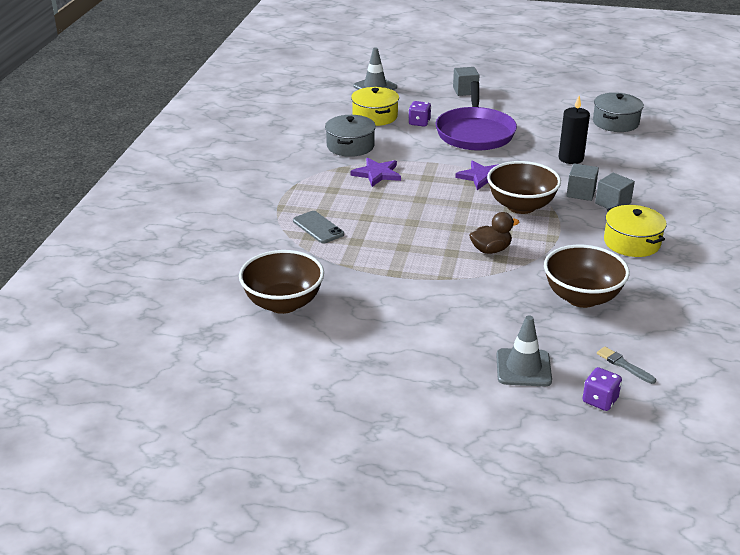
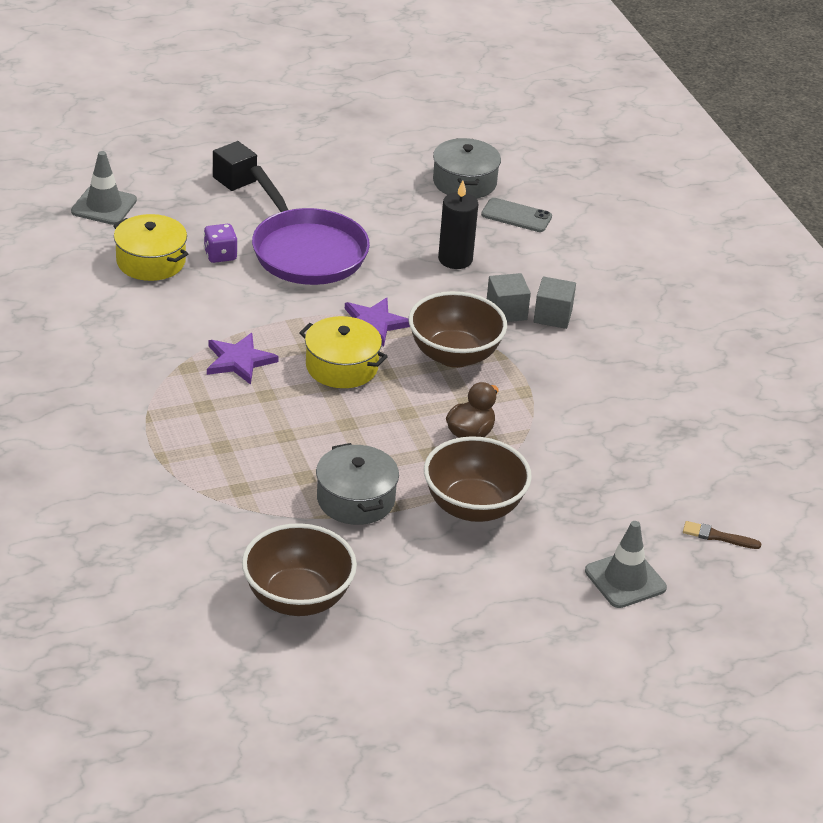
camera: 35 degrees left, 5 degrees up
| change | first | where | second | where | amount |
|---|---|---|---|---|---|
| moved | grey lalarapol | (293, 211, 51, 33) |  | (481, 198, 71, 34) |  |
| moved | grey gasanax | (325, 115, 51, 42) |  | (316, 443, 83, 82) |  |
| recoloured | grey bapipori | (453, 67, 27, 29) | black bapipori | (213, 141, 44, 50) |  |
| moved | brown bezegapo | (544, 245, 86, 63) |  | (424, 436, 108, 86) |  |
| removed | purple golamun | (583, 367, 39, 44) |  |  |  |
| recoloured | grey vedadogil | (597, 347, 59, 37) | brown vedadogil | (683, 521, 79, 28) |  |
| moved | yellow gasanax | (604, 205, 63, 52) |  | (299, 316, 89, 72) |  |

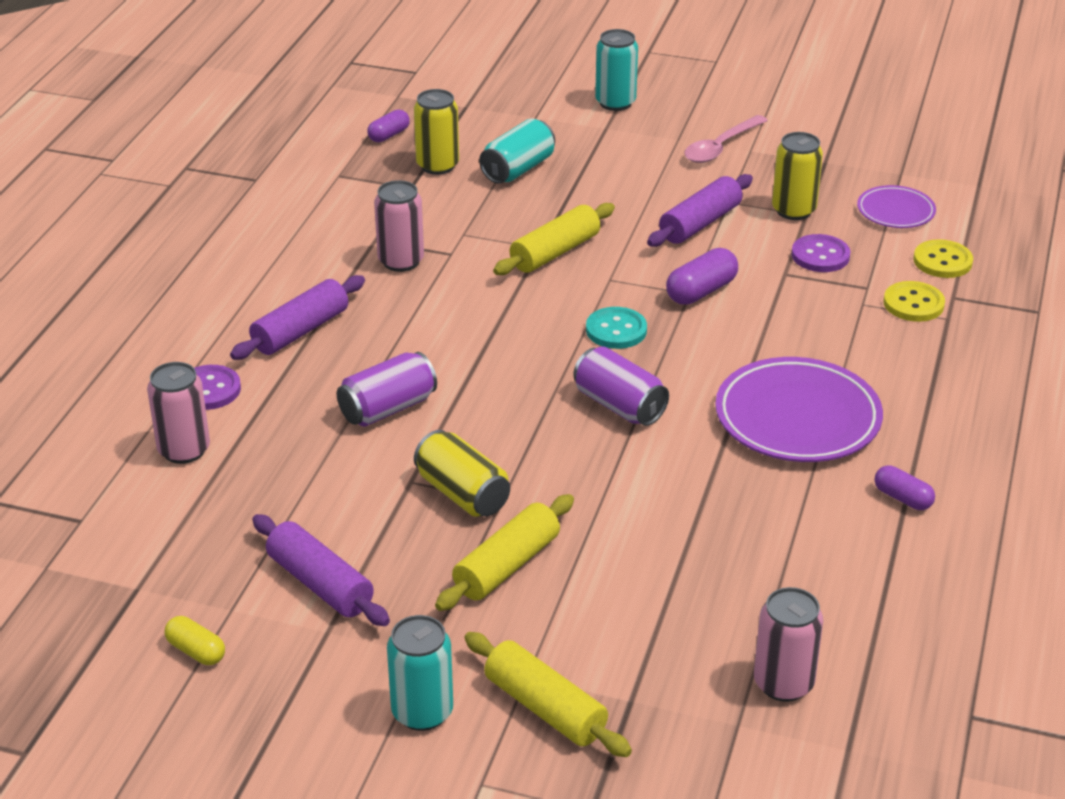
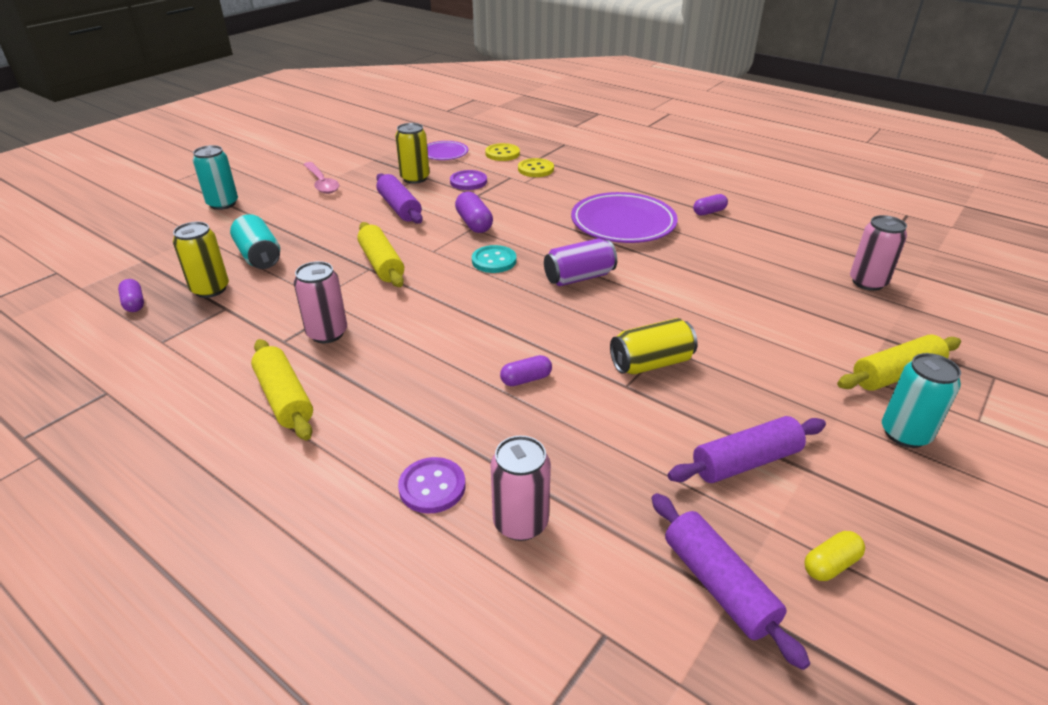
camera: 70 degrees left, 0 degrees up
| change | first | where | second | where | amount |
|---|---|---|---|---|---|
| moved | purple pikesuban | (230, 275, 135, 85) |  | (651, 493, 159, 177) |  |
| replaced | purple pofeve | (337, 352, 100, 75) | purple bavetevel | (500, 355, 52, 31) |  |
| moved | yellow pikesuban | (435, 494, 139, 117) |  | (251, 339, 62, 101) |  |

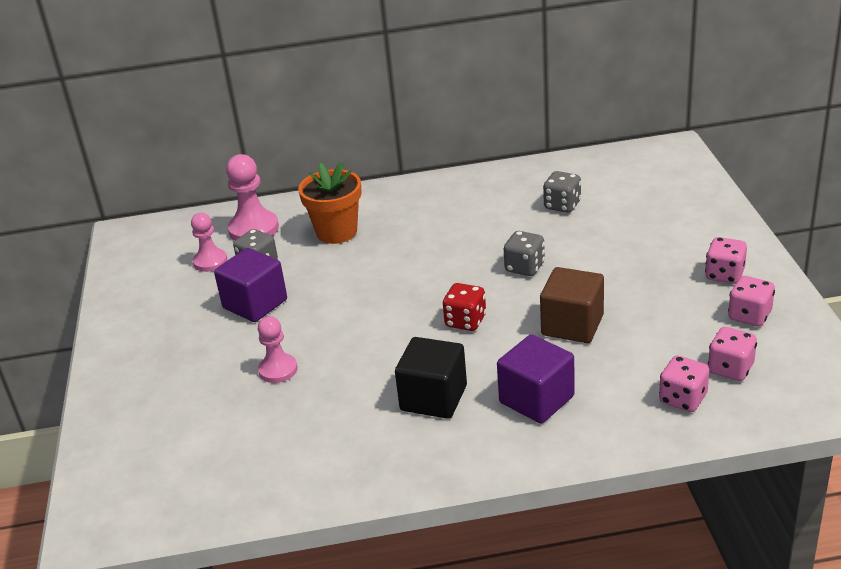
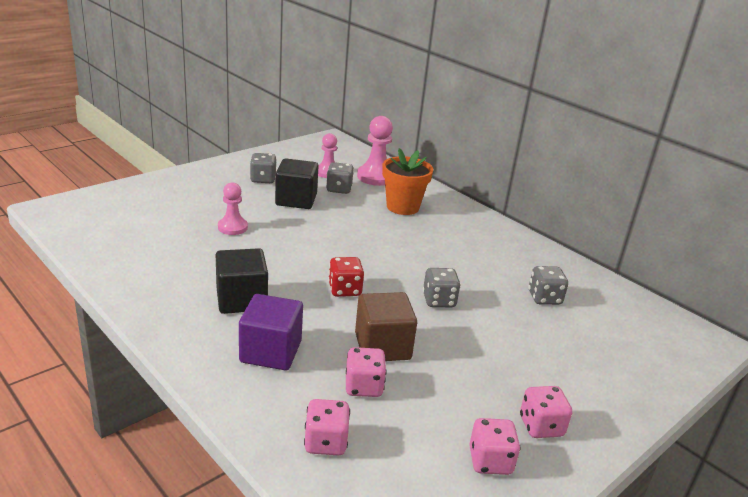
camera: 50 degrees right, 5 degrees down
| change | first | where | second | where | amount |
|---|---|---|---|---|---|
| recoloured | purple bapipori | (214, 248, 73, 74) | black bapipori | (275, 158, 44, 51) |  |
| moved | pink golamun | (708, 327, 49, 54) |  | (346, 347, 41, 50) |  |
| added |  |  | grey golamun | (250, 153, 27, 30) |  |

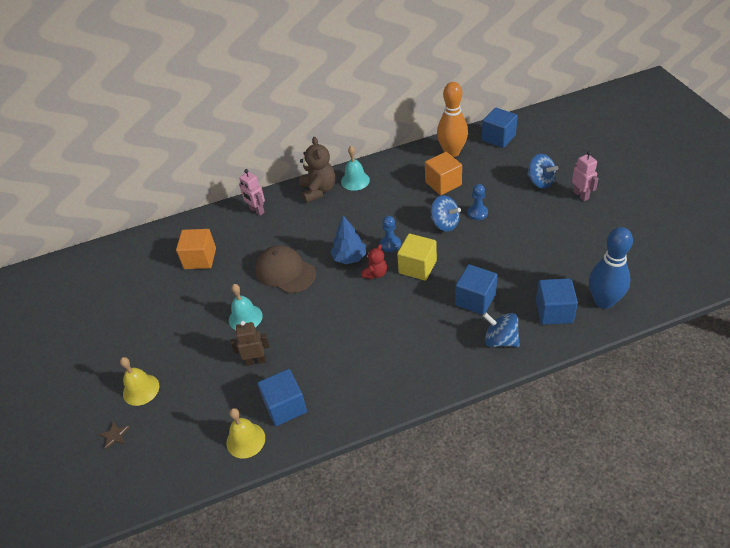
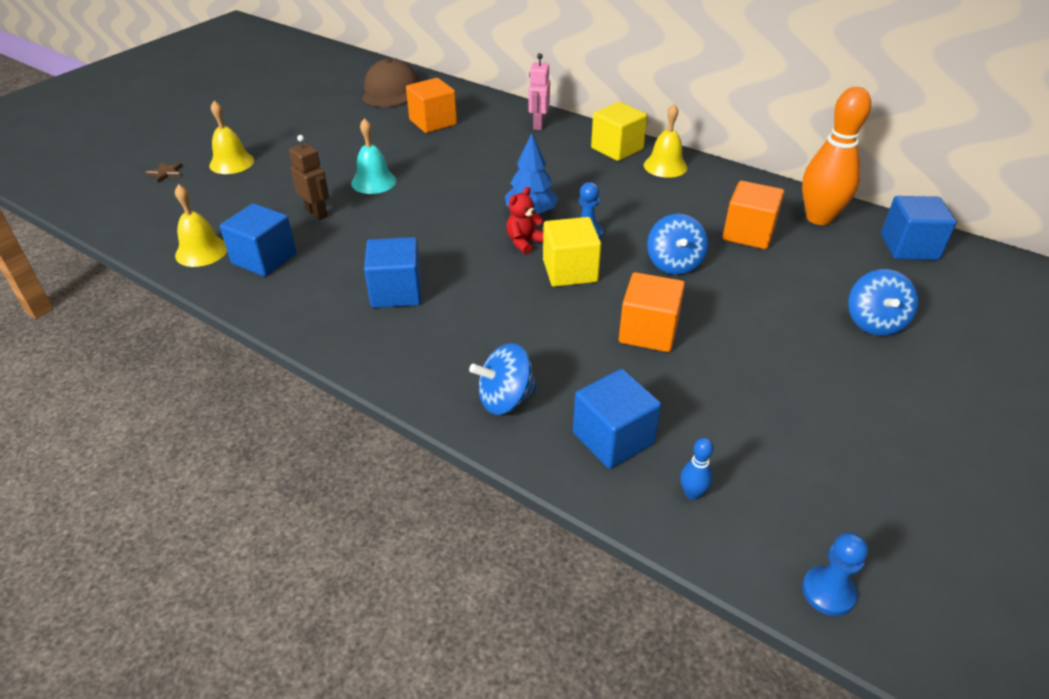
camera: 50 degrees right, 5 degrees down
| change | first | where | second | where | amount |
|---|---|---|---|---|---|
| moved | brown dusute | (255, 245, 61, 48) |  | (362, 58, 57, 49) |  |
| replaced | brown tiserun | (299, 137, 36, 66) | yellow bapipori | (591, 102, 56, 59) |  |
| recoloured | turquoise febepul | (341, 146, 29, 45) | yellow febepul | (644, 104, 43, 74) |  |
| turned | red tiserun | (361, 244, 26, 35) |  | (506, 187, 38, 67) | 135 degrees clockwise |
| moved | blue bapipori | (455, 264, 43, 51) |  | (364, 237, 57, 71) |  |
| moved | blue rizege | (468, 184, 20, 36) |  | (802, 532, 66, 84) |  |
| turned | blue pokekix | (483, 312, 37, 35) |  | (469, 343, 68, 72) | 105 degrees counterclockwise |
| removed | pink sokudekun | (572, 151, 26, 50) |  |  |  |
| resized | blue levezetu | (589, 227, 44, 82) |  | (680, 438, 33, 62) | x0.41 |
| added |  |  | orange bapipori | (619, 272, 66, 80) |  |

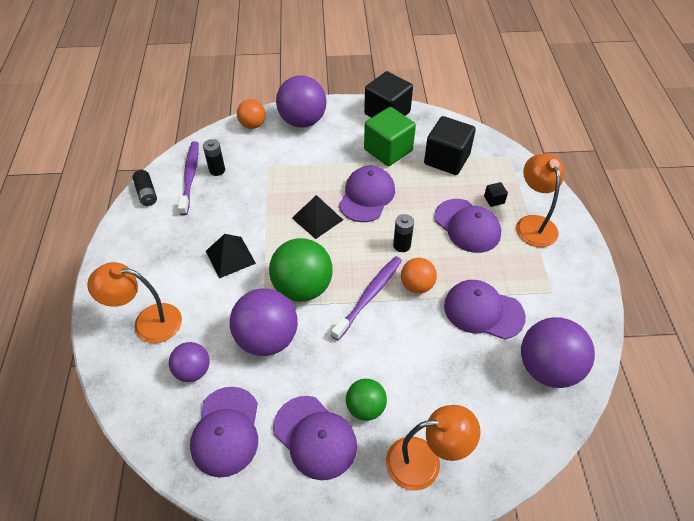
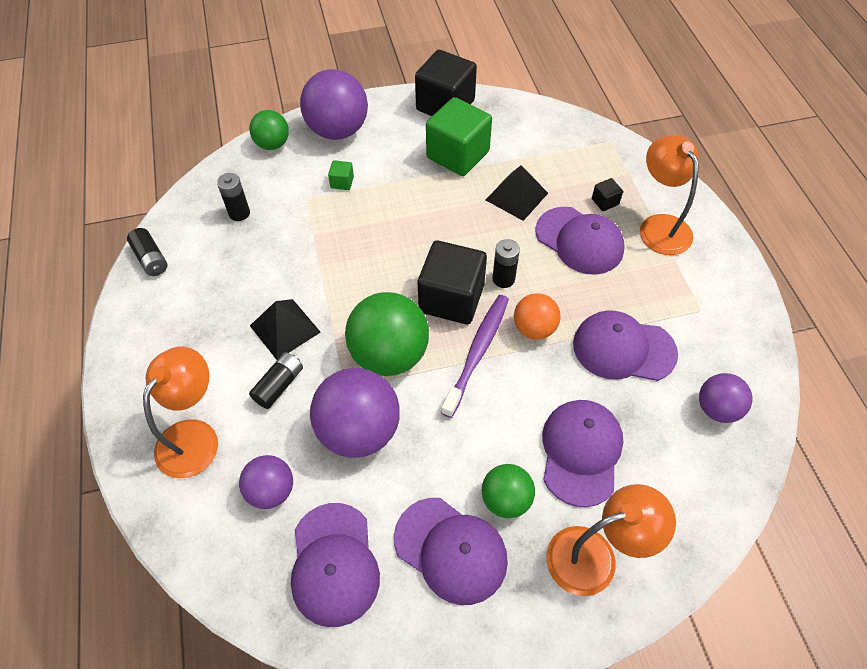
camera: 10 degrees left, 5 degrees up
| change | first | where | second | where | amount |
|---|---|---|---|---|---|
| turned | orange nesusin | (87, 262, 95, 81) |  | (143, 347, 75, 131) | 120 degrees clockwise |
| removed | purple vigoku | (178, 141, 21, 75) |  |  |  |
| recoloured | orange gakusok | (237, 99, 29, 30) | green gakusok | (249, 110, 40, 40) |  |
| moved | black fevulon | (292, 195, 51, 44) |  | (486, 165, 62, 56) |  |
| moved | purple dusute | (339, 166, 56, 56) |  | (542, 400, 81, 107) |  |
| moved | black bapipori | (424, 116, 52, 59) |  | (418, 240, 69, 84) |  |
| resized | purple gakusok | (521, 317, 74, 71) |  | (699, 373, 53, 50) | x0.58 |
| added |  |  | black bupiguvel | (249, 352, 54, 57) |  |
| added |  |  | green bapipori | (328, 160, 26, 30) |  |

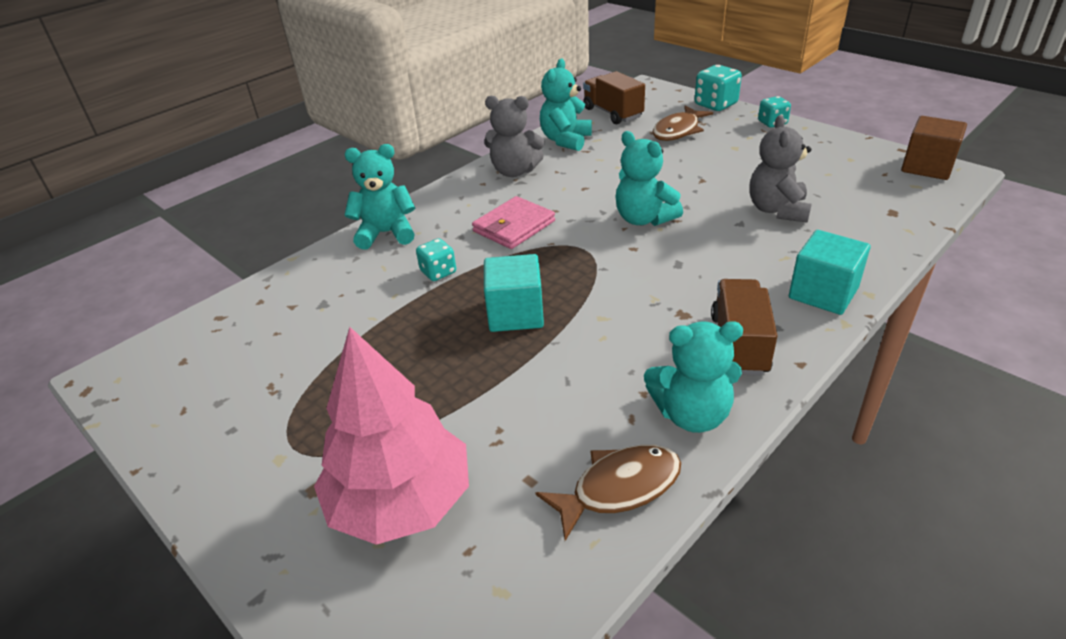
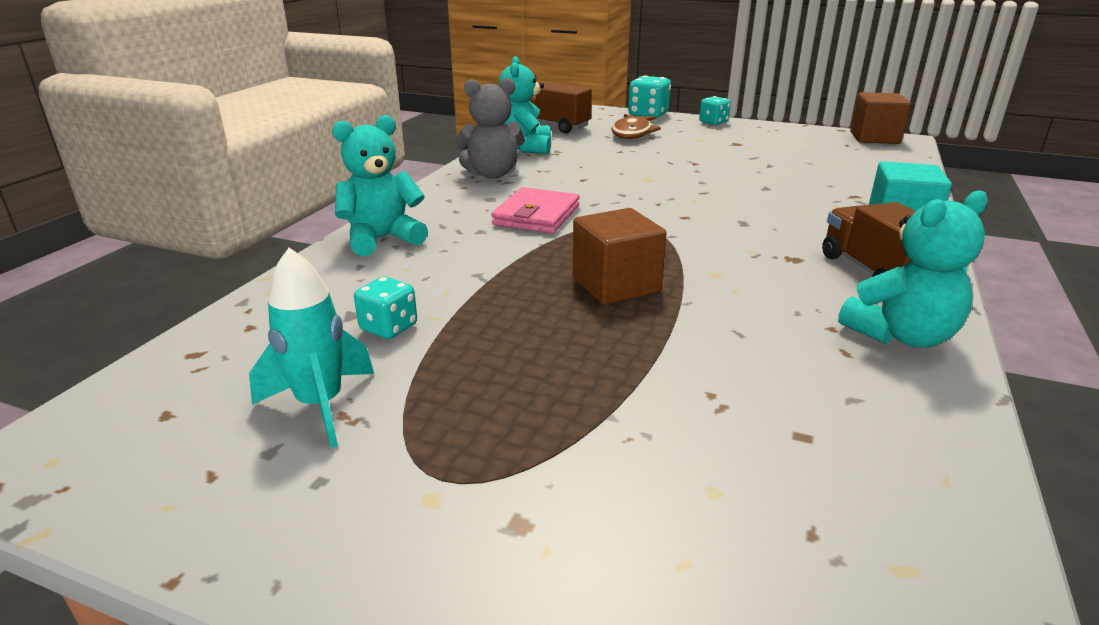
camera: 25 degrees left, 10 degrees down
| change | first | where | second | where | amount |
|---|---|---|---|---|---|
| removed | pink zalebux | (314, 327, 155, 218) |  |  |  |
| moved | turquoise golamun | (416, 238, 40, 43) |  | (354, 277, 63, 62) |  |
| recoloured | turquoise bapipori | (484, 254, 60, 78) | brown bapipori | (572, 208, 95, 97) |  |
| removed | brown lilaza | (535, 444, 146, 97) |  |  |  |
| removed | turquoise tiserun | (615, 131, 68, 95) |  |  |  |
| removed | grey tiserun | (750, 115, 62, 108) |  |  |  |
| added |  |  | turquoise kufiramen | (249, 248, 125, 200) |  |

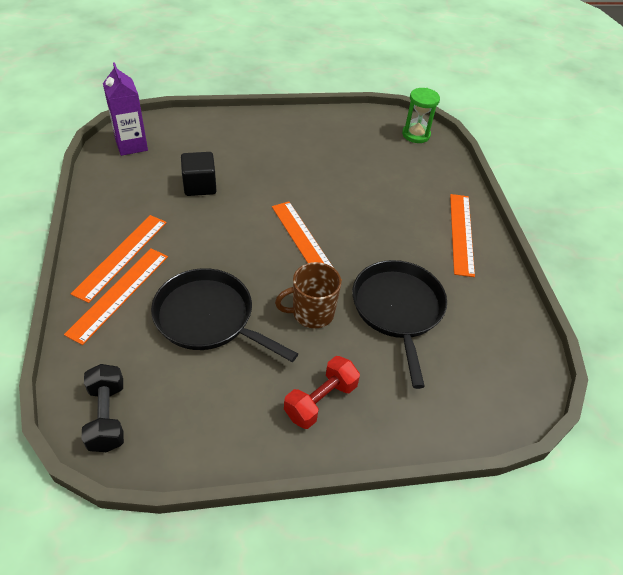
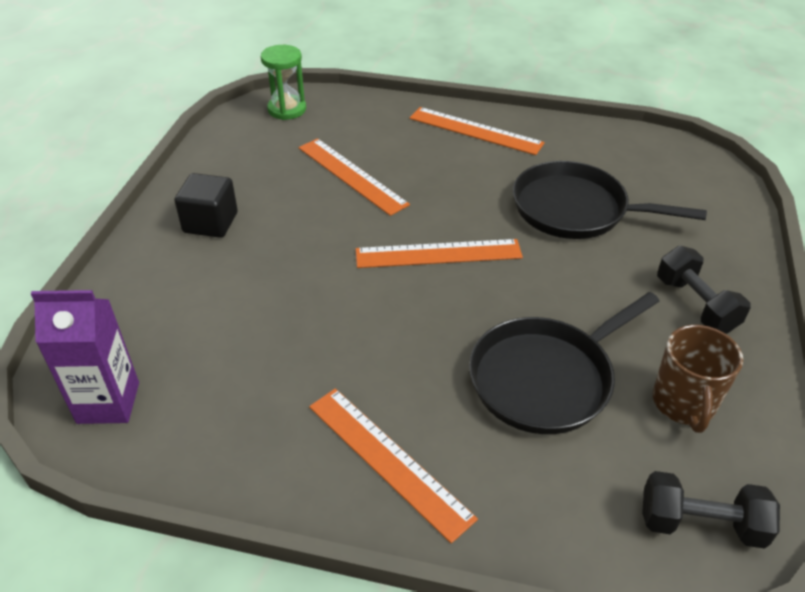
camera: 65 degrees left, 5 degrees down
| change | first | where | second | where | amount |
|---|---|---|---|---|---|
| moved | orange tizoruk | (64, 248, 104, 97) |  | (298, 138, 112, 78) |  |
| moved | black bapipori | (181, 152, 36, 44) |  | (175, 173, 63, 65) |  |
| moved | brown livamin | (275, 262, 66, 67) |  | (653, 325, 90, 108) |  |
| recoloured | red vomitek | (284, 356, 76, 73) | black vomitek | (657, 246, 94, 88) |  |

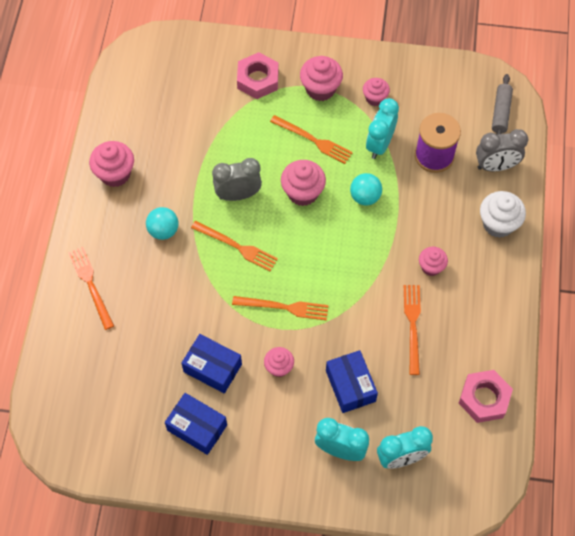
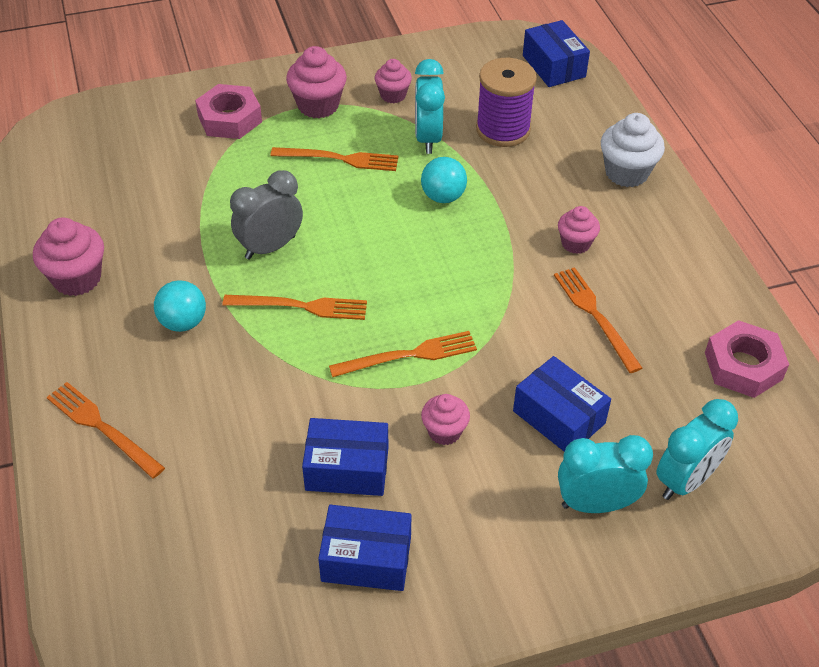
camera: 25 degrees left, 15 degrees down
| change | first | where | second | where | amount |
|---|---|---|---|---|---|
| removed | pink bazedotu | (281, 160, 45, 46) |  |  |  |
| removed | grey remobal | (476, 129, 52, 42) |  |  |  |
| replaced | grey pikesuban | (492, 74, 21, 61) | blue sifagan | (523, 20, 67, 67) |  |

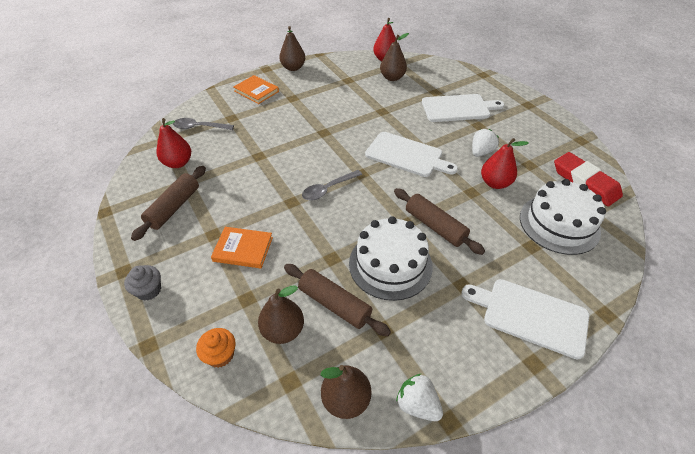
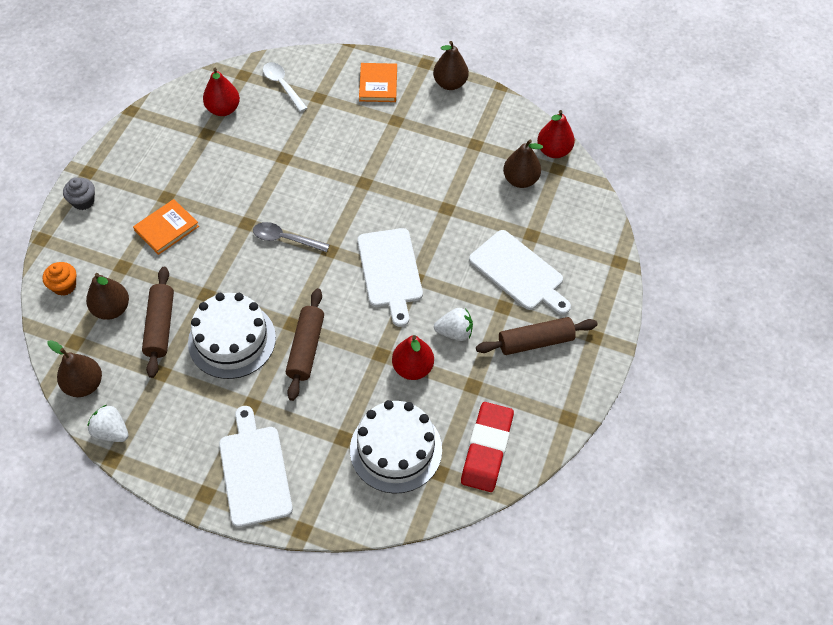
camera: 50 degrees right, 10 degrees up
| change | first | where | second | where | amount |
|---|---|---|---|---|---|
| moved | brown pikesuban | (131, 166, 75, 75) |  | (476, 317, 122, 38) |  |
| recoloured | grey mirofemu | (173, 118, 61, 12) | white mirofemu | (263, 62, 44, 50) |  |
| turned | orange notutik | (211, 227, 62, 42) |  | (133, 199, 66, 56) | 75 degrees clockwise |
| turned | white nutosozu | (396, 374, 47, 47) |  | (88, 405, 41, 37) | 60 degrees counterclockwise |

